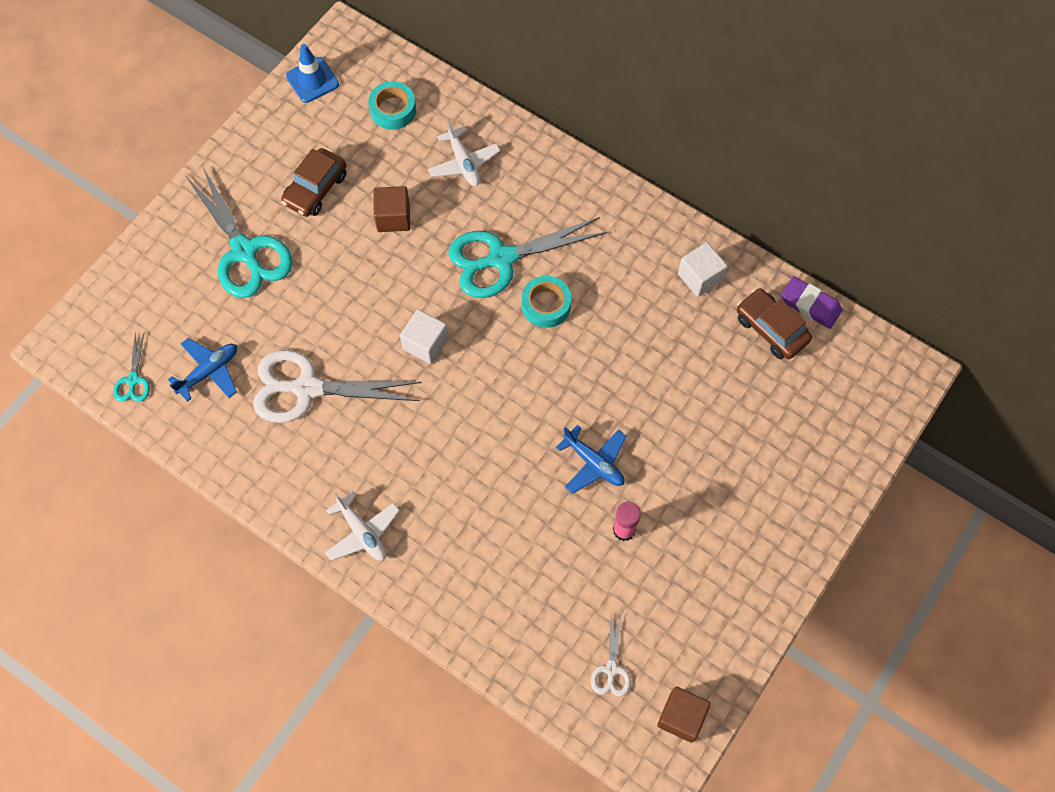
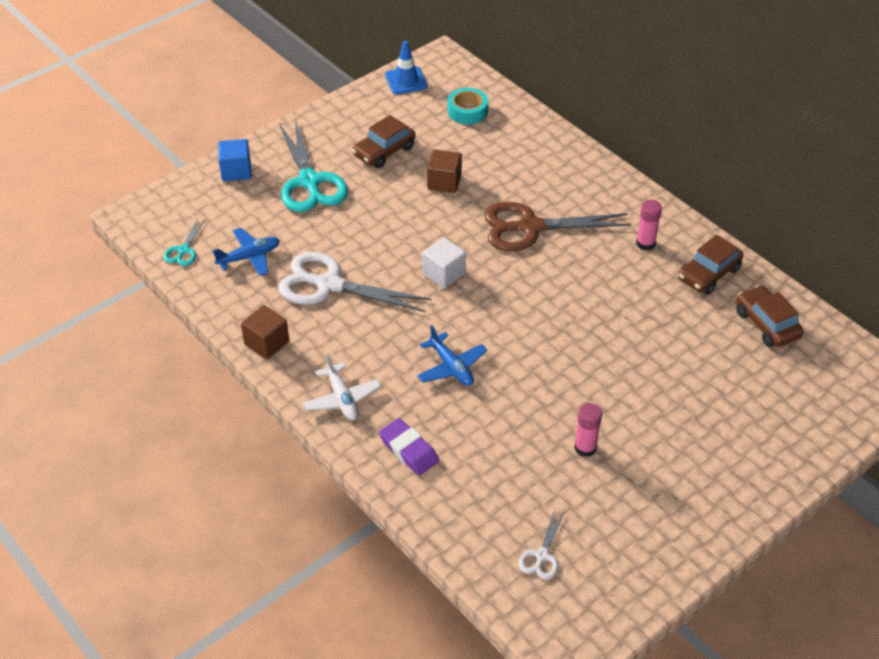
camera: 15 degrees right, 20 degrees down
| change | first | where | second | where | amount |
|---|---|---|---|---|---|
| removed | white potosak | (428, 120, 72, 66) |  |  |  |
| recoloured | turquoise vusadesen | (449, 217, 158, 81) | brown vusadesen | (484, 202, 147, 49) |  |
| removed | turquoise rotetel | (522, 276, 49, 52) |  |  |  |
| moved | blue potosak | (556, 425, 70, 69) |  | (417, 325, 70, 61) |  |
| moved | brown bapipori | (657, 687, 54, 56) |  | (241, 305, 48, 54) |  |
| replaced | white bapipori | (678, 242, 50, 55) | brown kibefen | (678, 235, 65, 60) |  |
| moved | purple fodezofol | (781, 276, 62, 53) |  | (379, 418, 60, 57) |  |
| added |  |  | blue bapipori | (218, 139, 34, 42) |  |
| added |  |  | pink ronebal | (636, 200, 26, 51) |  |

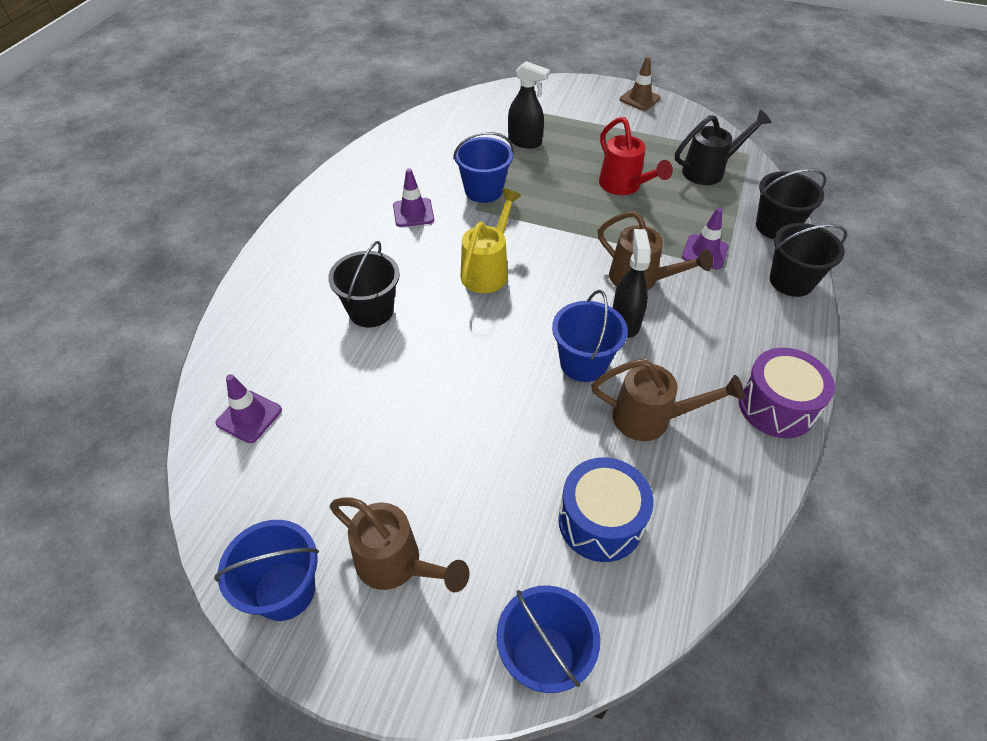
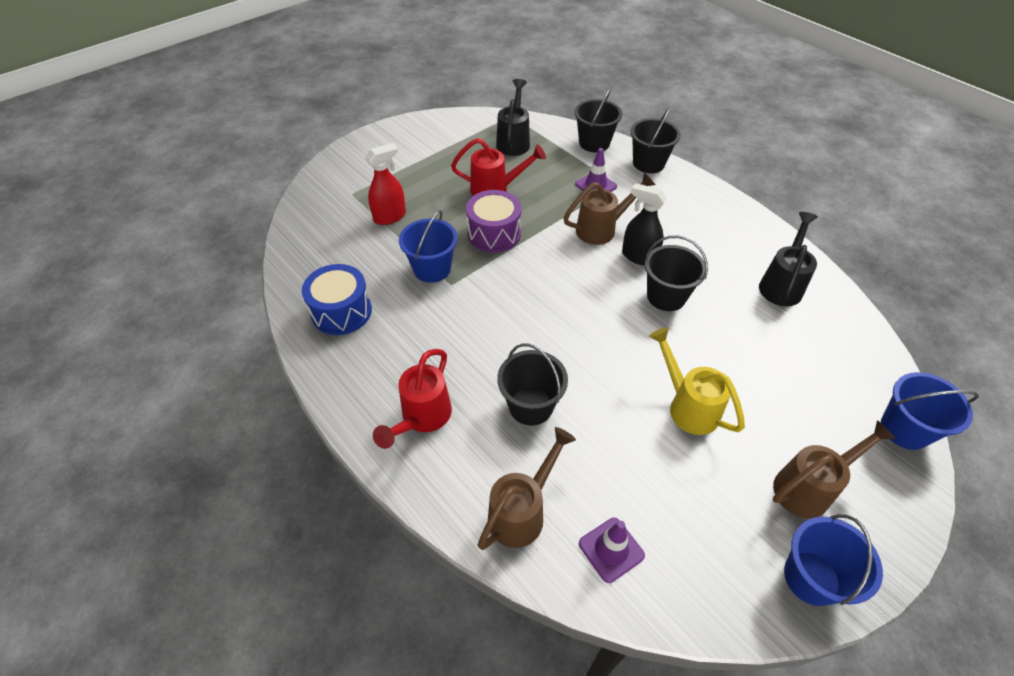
camera: 60 degrees left, 0 degrees up
| change | first | where | second | where | amount |
|---|---|---|---|---|---|
| removed | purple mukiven | (393, 168, 41, 59) |  |  |  |
| moved | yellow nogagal | (461, 188, 61, 105) |  | (649, 327, 96, 108) |  |
| recoloured | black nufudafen | (508, 61, 42, 88) | red nufudafen | (365, 143, 41, 82) |  |
| recoloured | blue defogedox | (552, 290, 76, 92) | black defogedox | (645, 235, 63, 76) |  |
| moved | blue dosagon | (558, 457, 96, 105) |  | (302, 264, 70, 71) |  |
| moved | brown nogagal | (591, 359, 153, 82) |  | (478, 427, 98, 123) |  |
| removed | brown mukiven | (620, 57, 41, 54) |  |  |  |
| moved | purple dosagon | (739, 348, 96, 90) |  | (466, 190, 56, 63) |  |
| added |  |  | red nogagal | (373, 349, 79, 100) |  |
| added |  |  | black nogagal | (759, 212, 59, 94) |  |

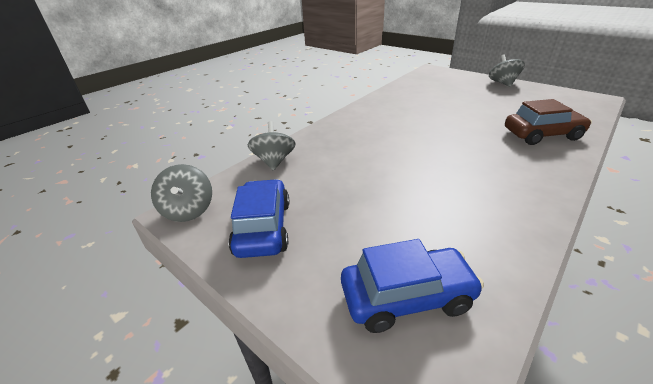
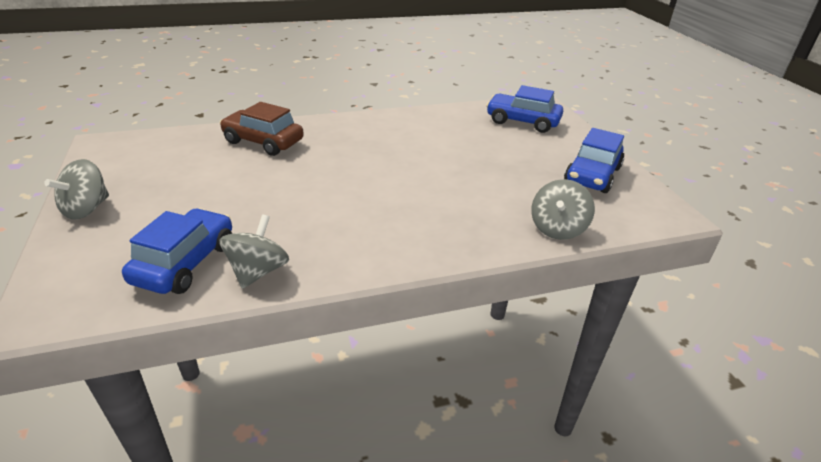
camera: 150 degrees left, 0 degrees up
| change | first | where | second | where | amount |
|---|---|---|---|---|---|
| moved | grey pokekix | (151, 164, 61, 58) |  | (219, 215, 70, 74) |  |
| added |  |  | blue kibefen | (122, 208, 110, 86) |  |

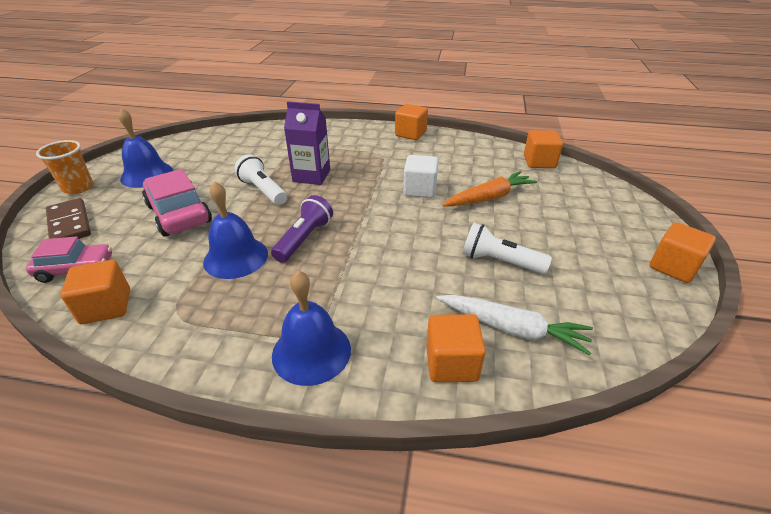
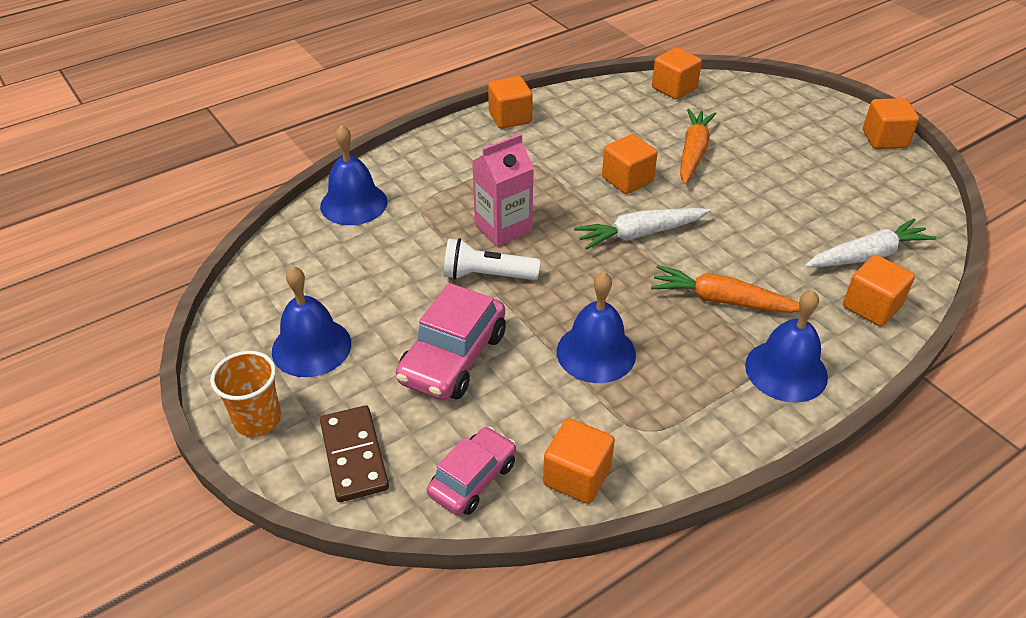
camera: 45 degrees left, 5 degrees up
| change | first | where | second | where | amount |
|---|---|---|---|---|---|
| turned | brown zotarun | (46, 198, 45, 41) |  | (320, 405, 69, 97) | 60 degrees clockwise |
| turned | pink kibefen | (142, 169, 70, 68) |  | (396, 283, 110, 117) | 75 degrees counterclockwise |
| removed | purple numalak | (271, 195, 62, 68) |  |  |  |
| recoloured | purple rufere | (284, 101, 46, 84) | pink rufere | (472, 134, 62, 113) |  |
| recoloured | white bapipori | (403, 155, 36, 43) | orange bapipori | (602, 134, 56, 60) |  |
| removed | white numalak | (463, 223, 89, 51) |  |  |  |
| added |  |  | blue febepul | (320, 125, 68, 100) |  |
| added |  |  | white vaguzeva | (574, 208, 137, 42) |  |
| added |  |  | orange vaguzeva | (651, 265, 149, 48) |  |

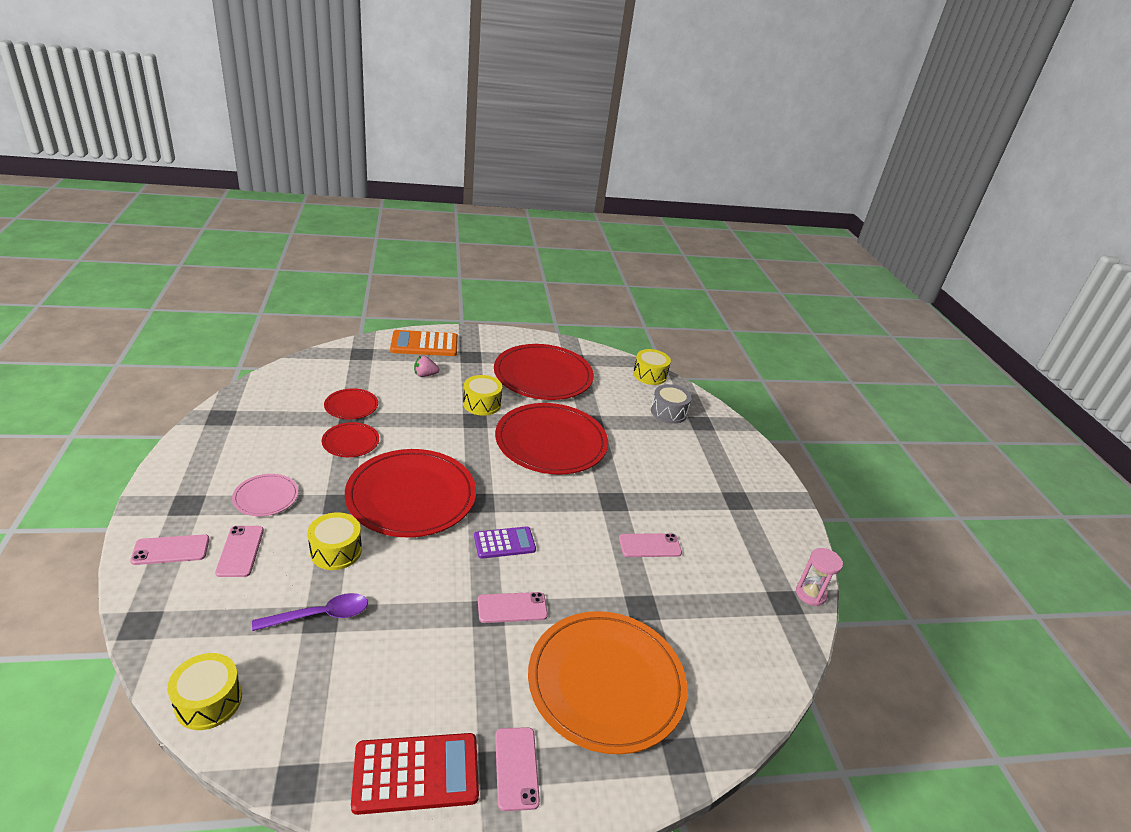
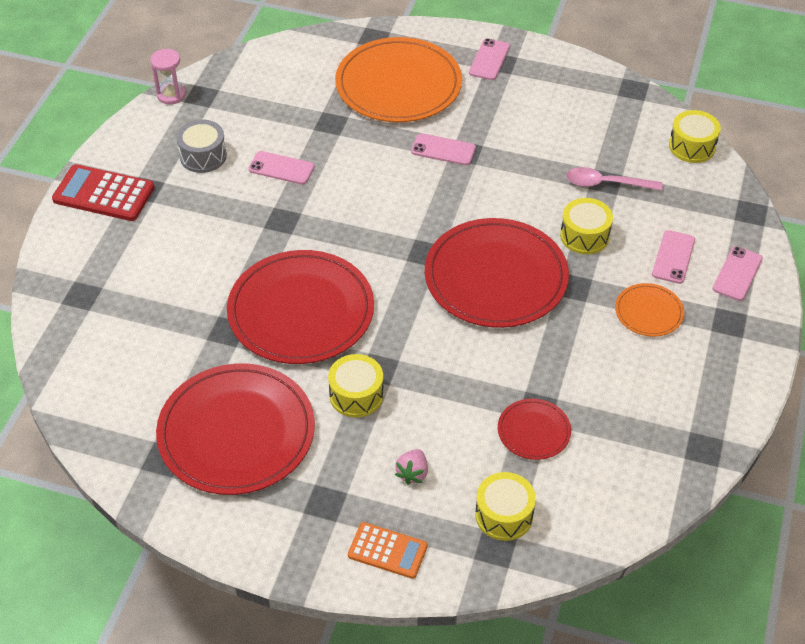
camera: 150 degrees left, 15 degrees up
| change | first | where | second | where | amount |
|---|---|---|---|---|---|
| turned | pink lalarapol | (130, 534, 79, 31) |  | (713, 246, 50, 55) | 75 degrees counterclockwise |
| recoloured | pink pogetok | (232, 474, 66, 42) | orange pogetok | (615, 283, 69, 54) |  |
| recoloured | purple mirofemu | (252, 593, 116, 38) | pink mirofemu | (566, 167, 97, 24) |  |
| removed | red pogetok | (322, 422, 57, 35) |  |  |  |
| moved | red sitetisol | (351, 733, 128, 82) |  | (52, 164, 103, 57) |  |
| resized | orange sitetisol | (390, 330, 68, 26) |  | (348, 522, 80, 57) | x0.65 |
| turned | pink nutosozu | (414, 356, 26, 21) |  | (395, 449, 33, 36) | 90 degrees clockwise |
| removed | purple sitetisol | (474, 526, 62, 33) |  |  |  |
| moved | yellow dosagon | (633, 349, 38, 36) |  | (475, 472, 61, 69) |  |
| moved | grey dosagon | (651, 384, 40, 40) |  | (176, 120, 51, 53) |  |

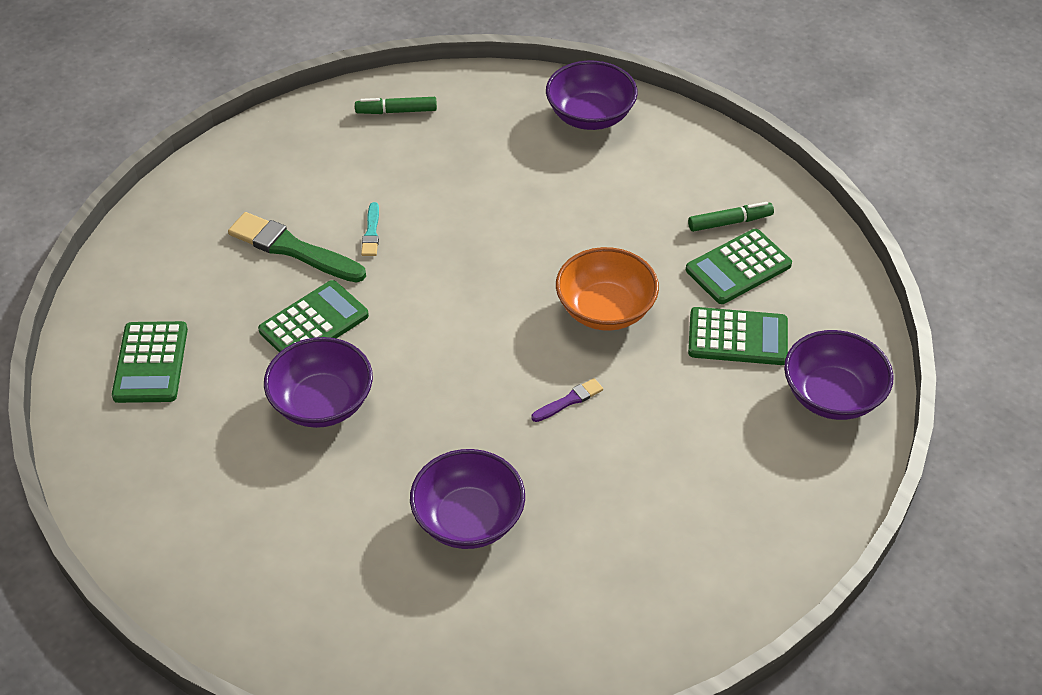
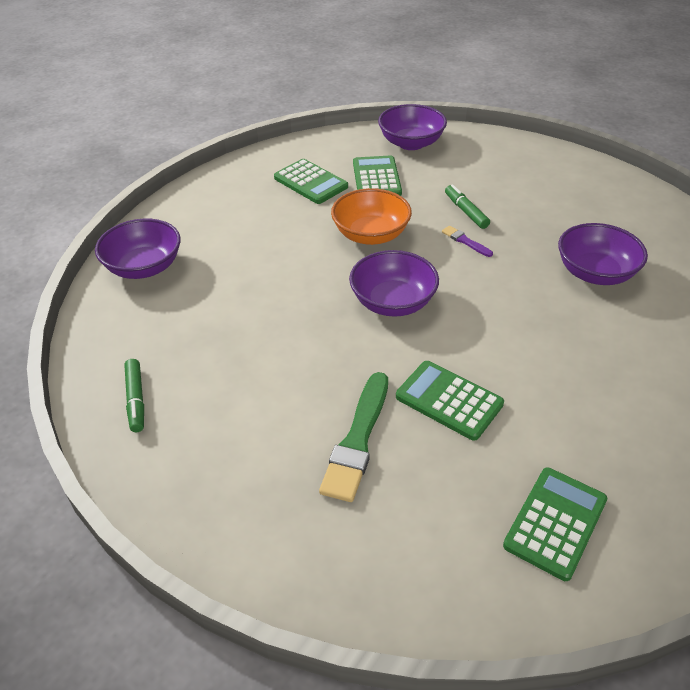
camera: 100 degrees left, 5 degrees down
| change | first | where | second | where | amount |
|---|---|---|---|---|---|
| turned | green sitetisol | (112, 321, 76, 82) |  | (503, 467, 104, 114) | 45 degrees counterclockwise |
| moved | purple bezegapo | (264, 337, 109, 91) |  | (349, 250, 90, 67) |  |
| removed | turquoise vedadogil | (361, 202, 18, 54) |  |  |  |
| moved | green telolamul | (688, 202, 86, 30) |  | (445, 185, 45, 44) |  |

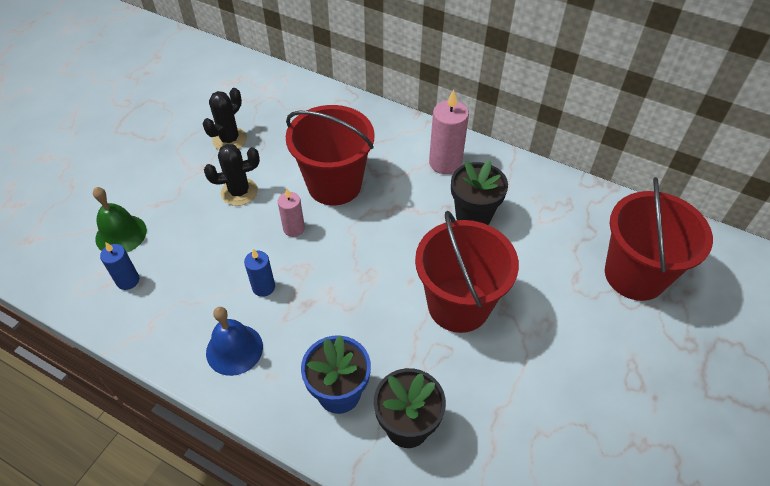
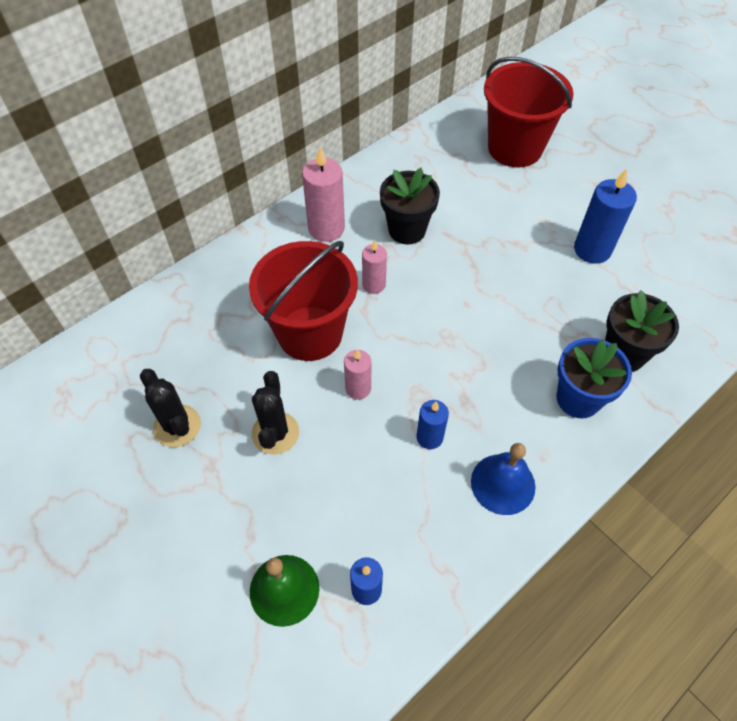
camera: 70 degrees left, 5 degrees up
| change | first | where | second | where | amount |
|---|---|---|---|---|---|
| removed | red defogedox | (415, 211, 104, 122) |  |  |  |
| added |  |  | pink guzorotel | (362, 240, 25, 54) |  |
| added |  |  | blue guzorotel | (574, 169, 63, 95) |  |

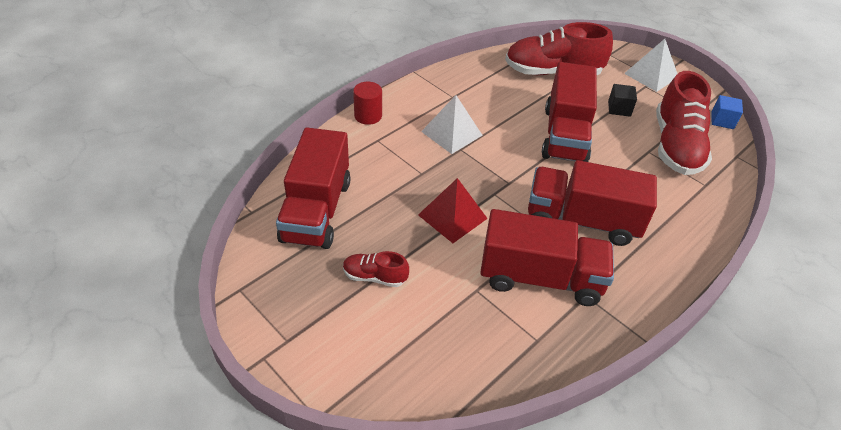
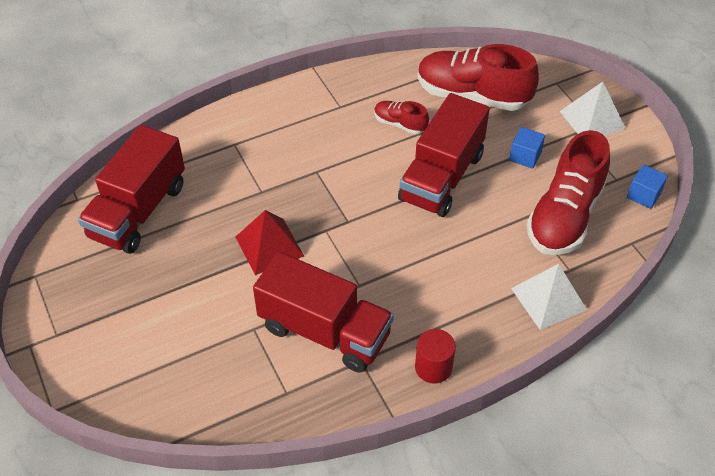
camera: 20 degrees right, 5 degrees up
| change | first | where | second | where | amount |
|---|---|---|---|---|---|
| moved | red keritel | (343, 251, 66, 36) |  | (374, 101, 55, 33) |  |
| moved | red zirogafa | (353, 82, 29, 43) |  | (415, 329, 41, 55) |  |
| moved | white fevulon | (421, 95, 62, 59) |  | (511, 264, 76, 66) |  |
| removed | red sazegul | (528, 160, 129, 86) |  |  |  |
| recoloured | black bapipori | (608, 84, 29, 33) | blue bapipori | (509, 127, 36, 42) |  |

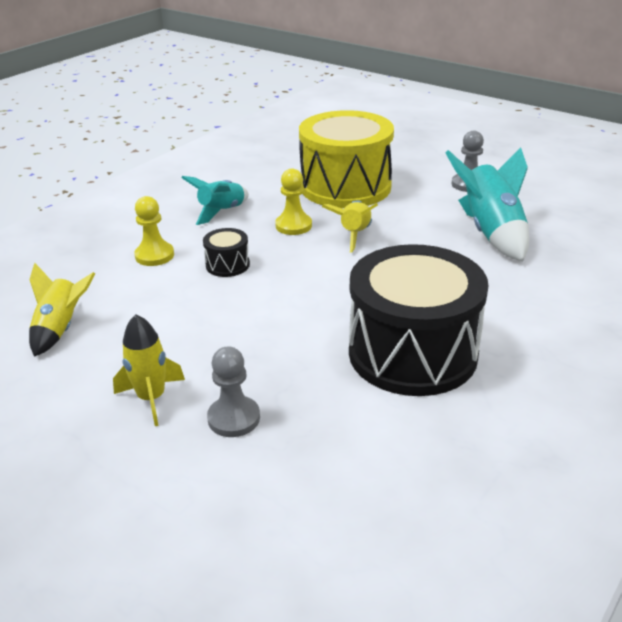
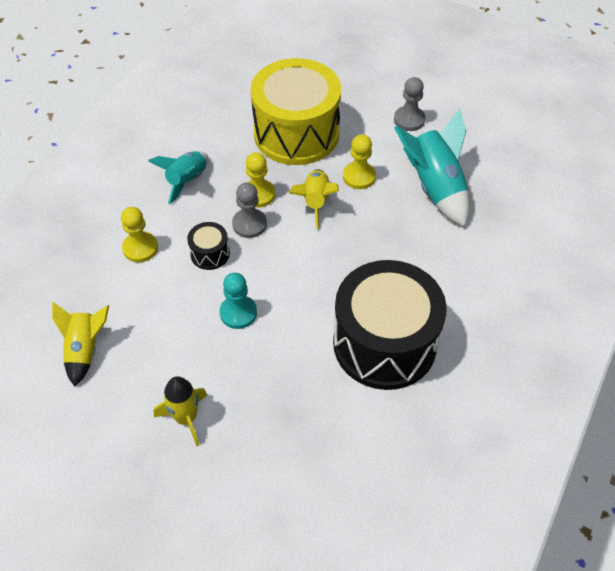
camera: 10 degrees left, 20 degrees up
| change | first | where | second | where | amount |
|---|---|---|---|---|---|
| moved | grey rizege | (207, 346, 53, 91) |  | (232, 182, 35, 56) |  |
| added |  |  | turquoise rizege | (220, 273, 37, 56) |  |
| added |  |  | yellow rizege | (343, 134, 33, 55) |  |

